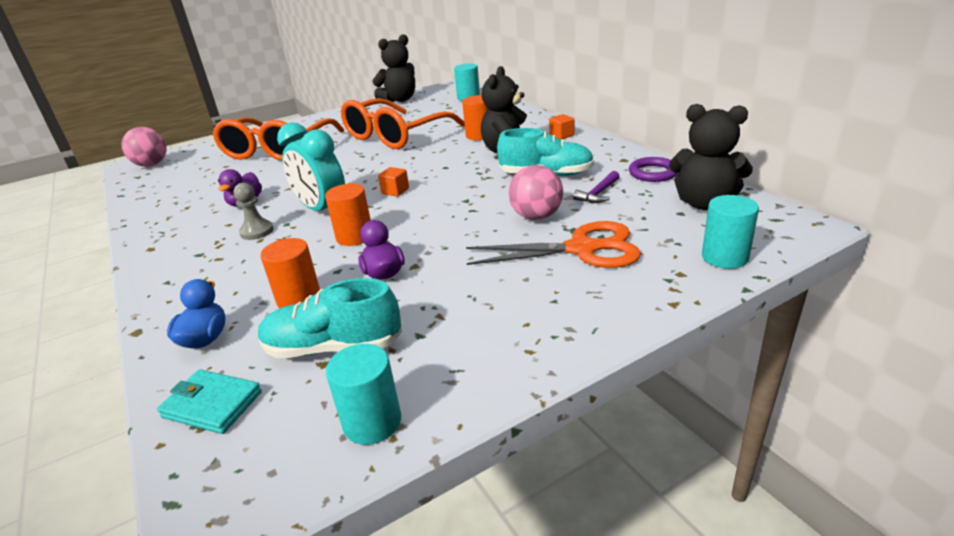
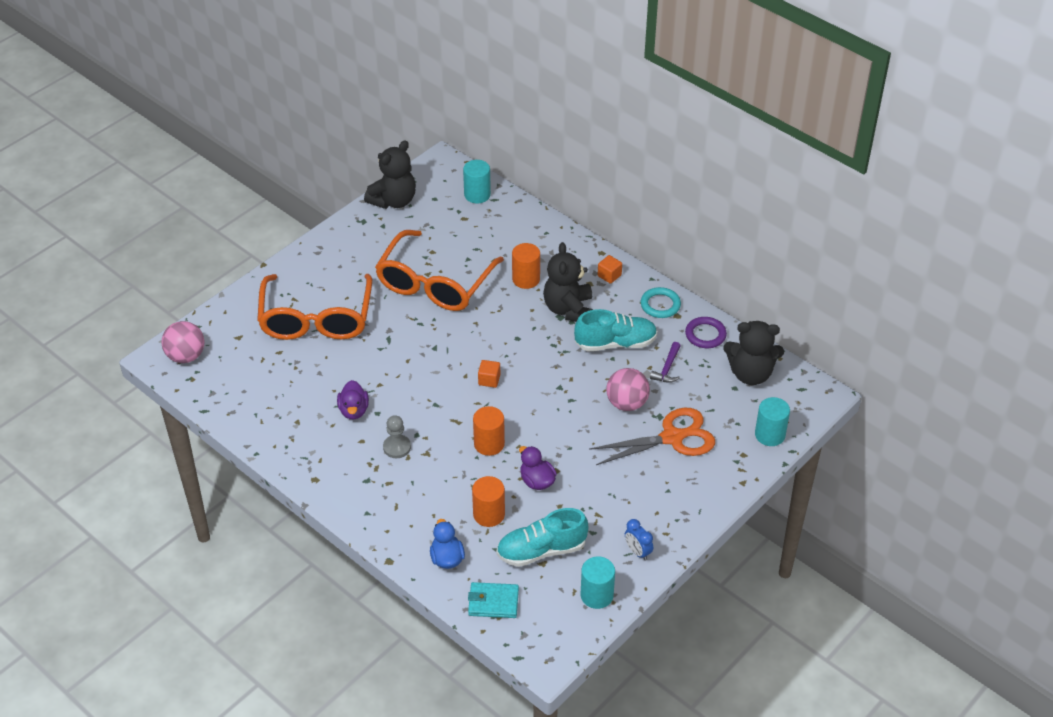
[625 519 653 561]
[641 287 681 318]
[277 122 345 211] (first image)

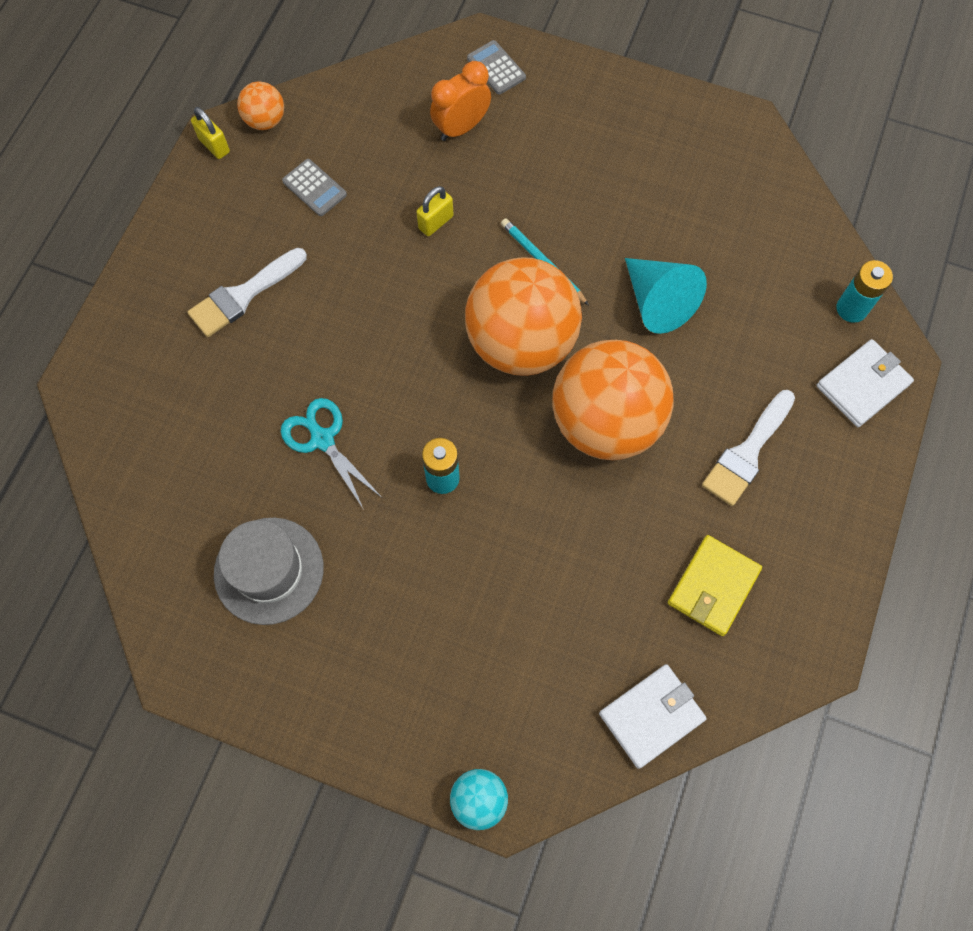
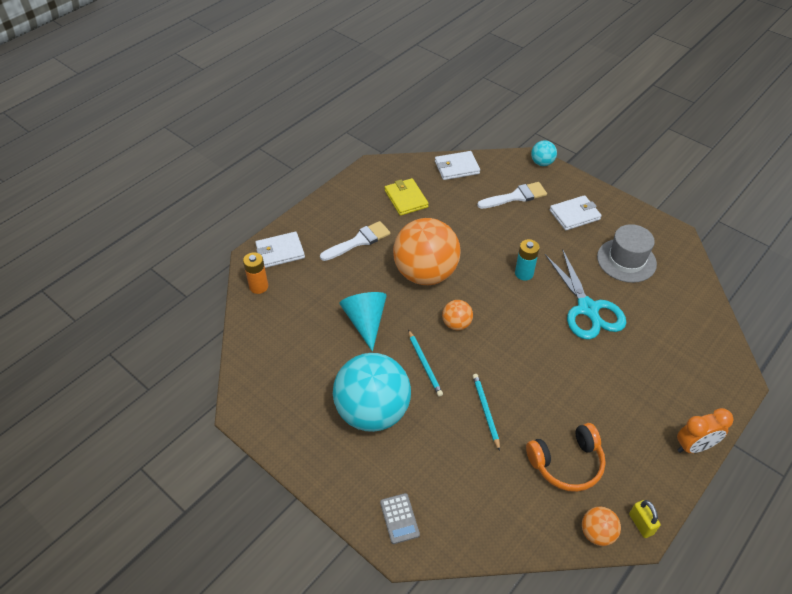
[243 252 268 294]
[333 353 411 432]
[385 178 429 216]
[442 300 473 330]
[473 374 500 451]
[477 182 547 209]
[526 423 606 492]
[545 249 626 340]
[550 195 602 230]
[677 408 734 453]

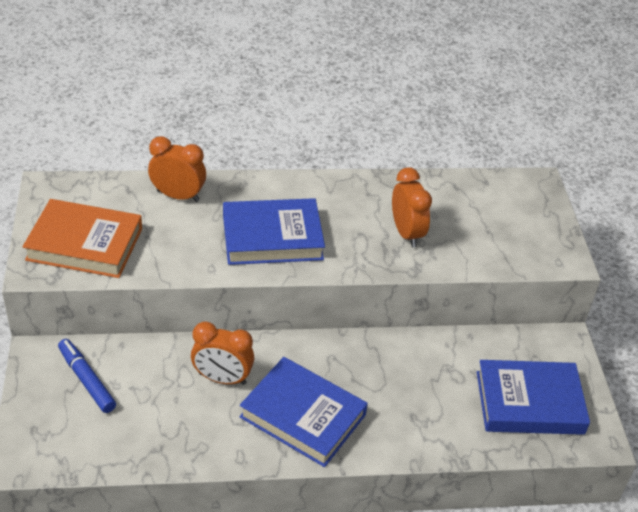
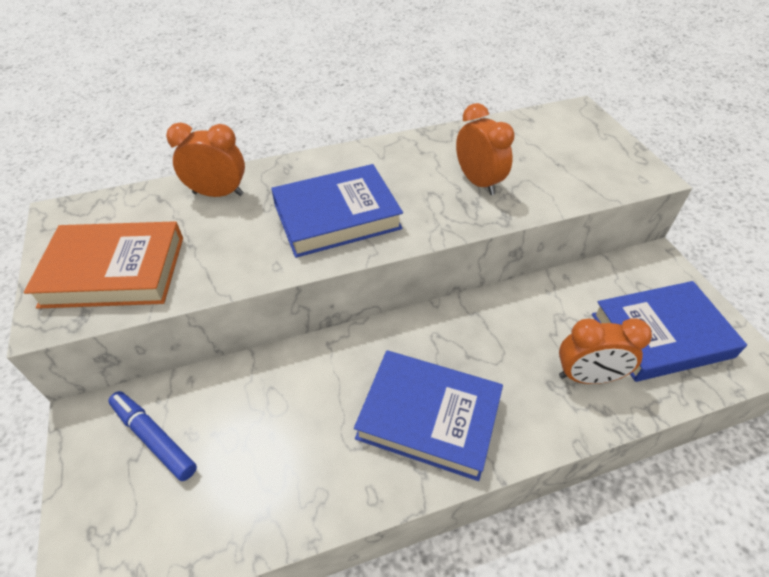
[559 318 652 384]

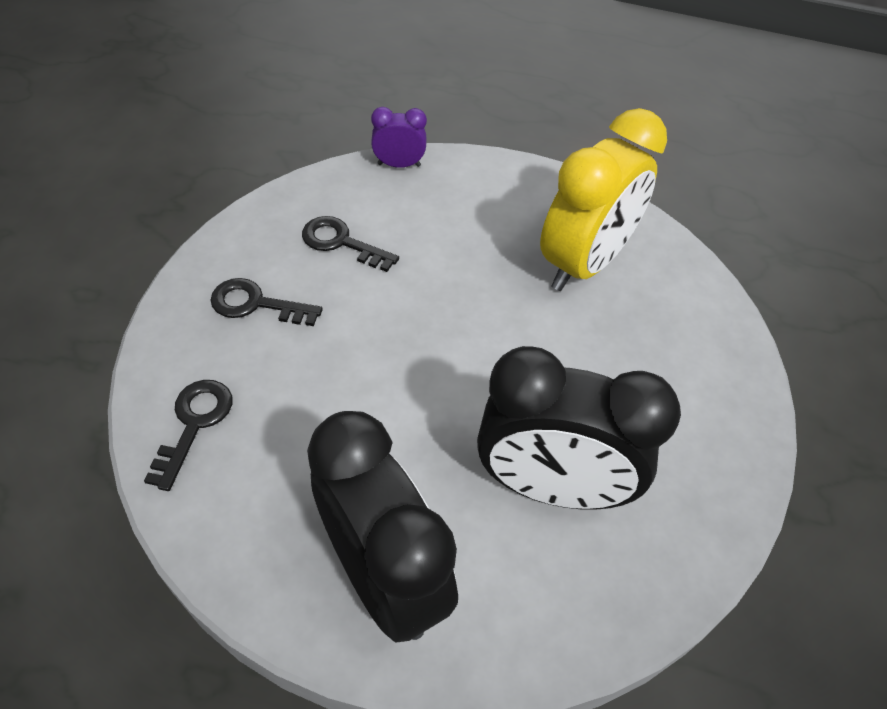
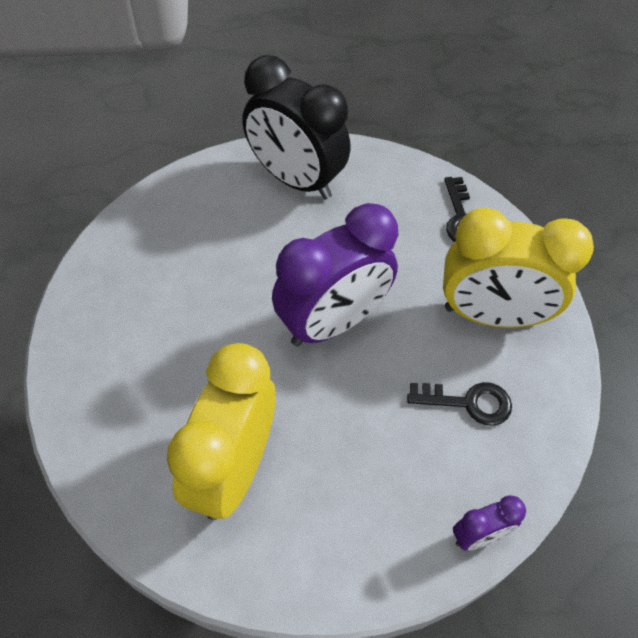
[272 203 398 346]
[443 208 594 328]
[477 346 681 510] (first image)

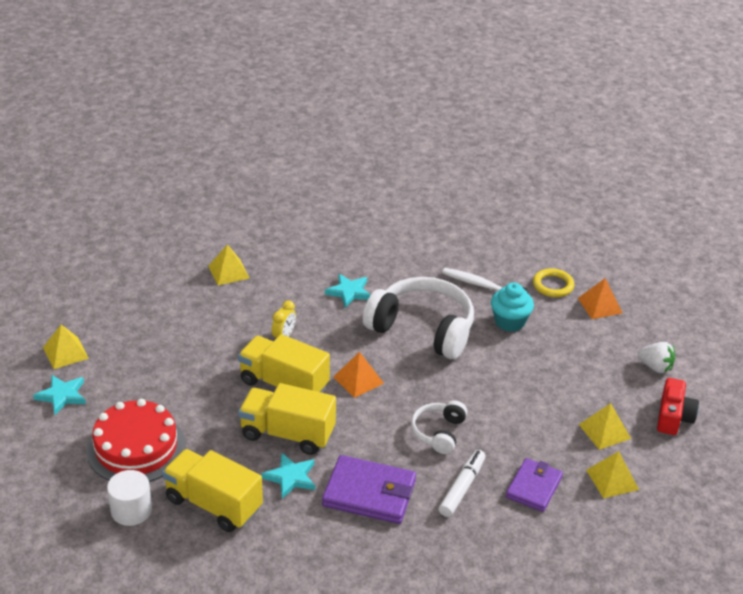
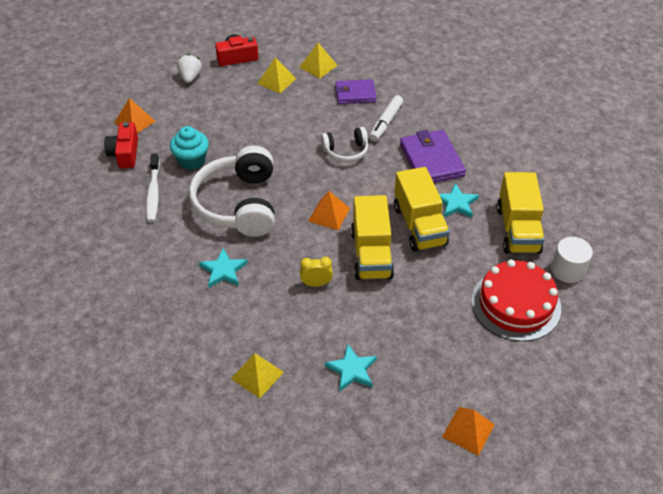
[104 122 138 168]
[325 344 377 391]
[369 95 403 142]
[442 407 495 456]

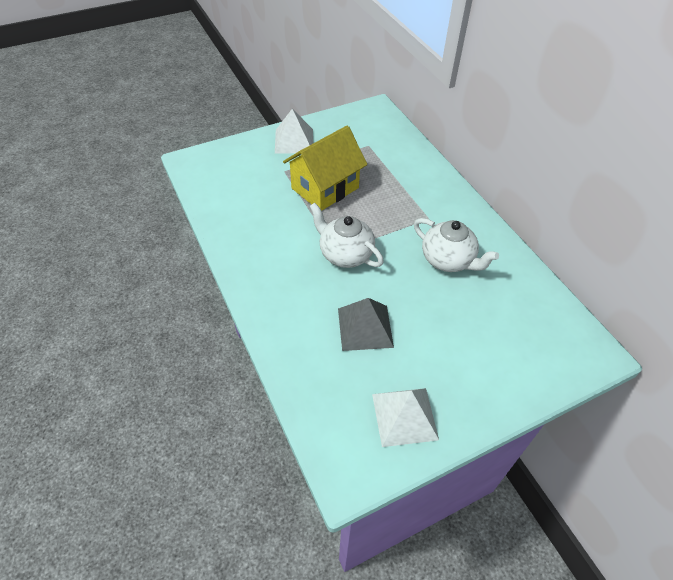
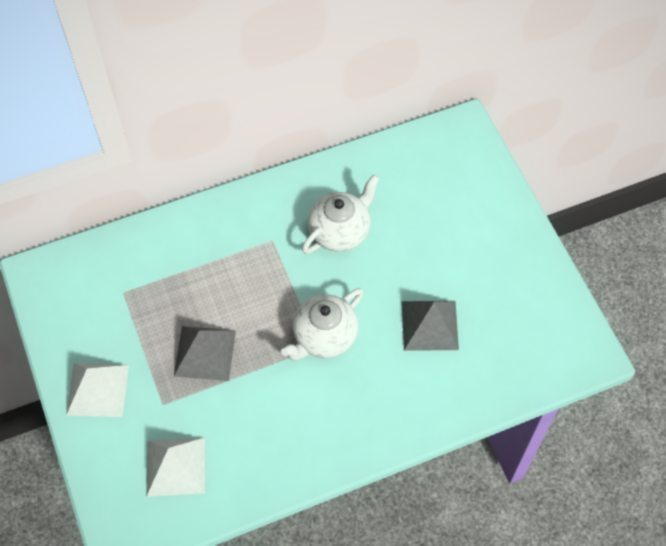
[146 437 205 497]
[174 326 236 381]

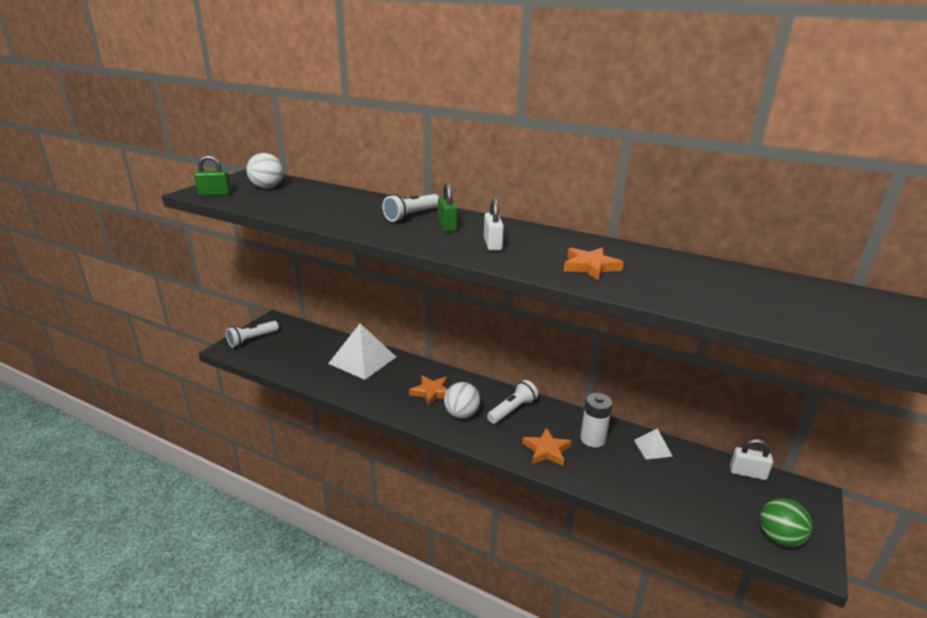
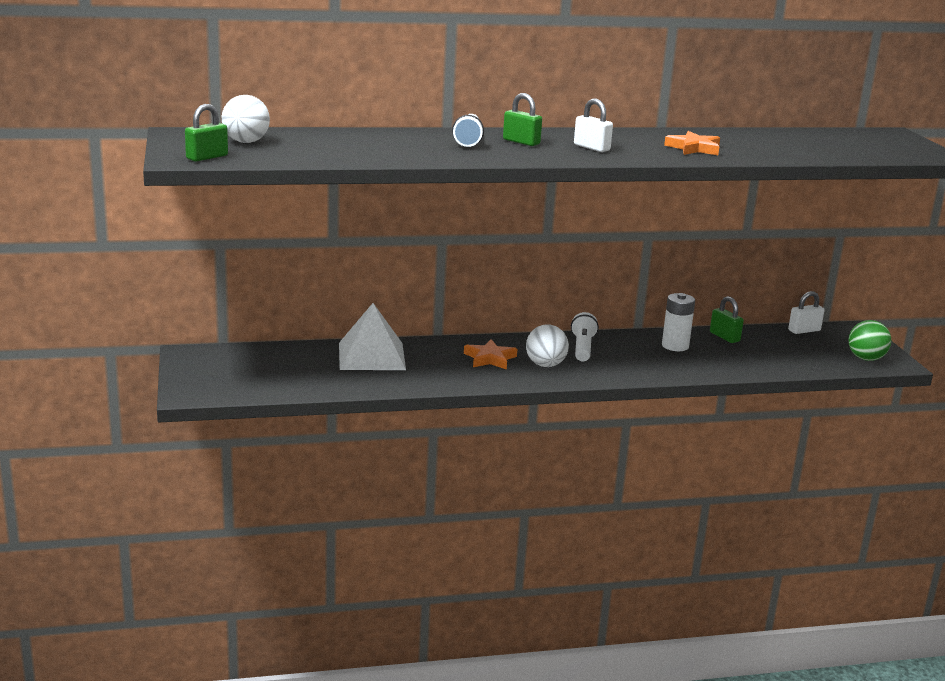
[710 296 744 343]
[226 321 279 347] (first image)
[522 428 572 467] (first image)

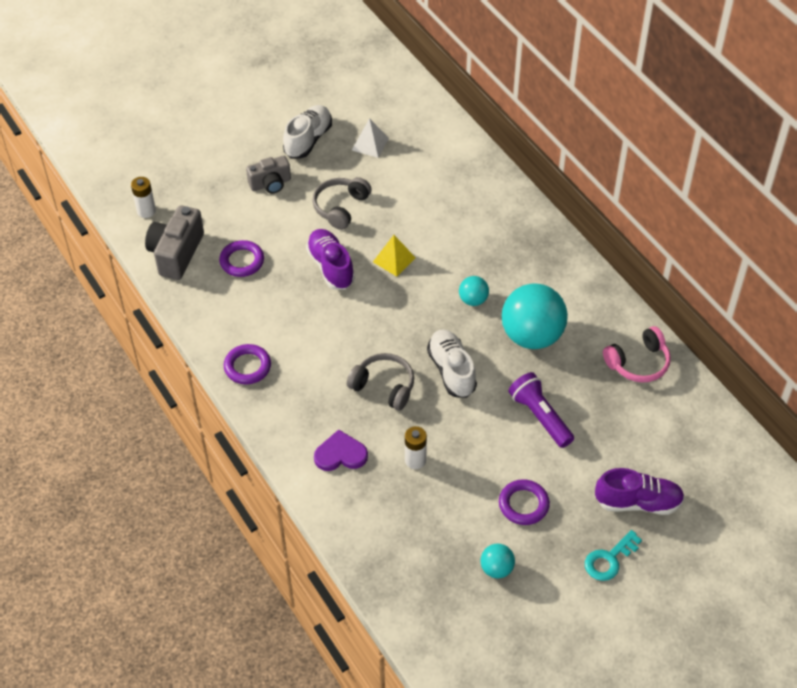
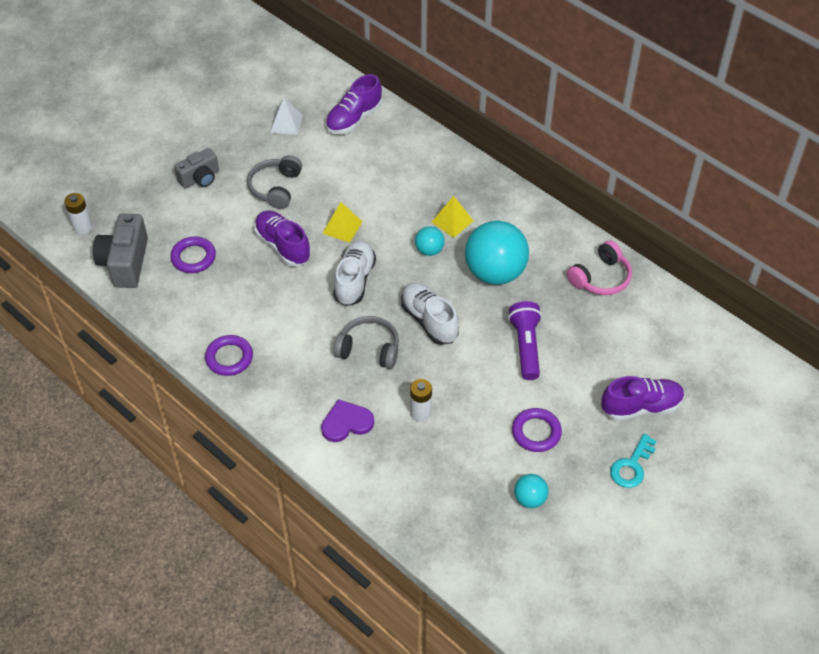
[326 74 382 134]
[333 241 376 306]
[432 196 473 238]
[508 301 542 380]

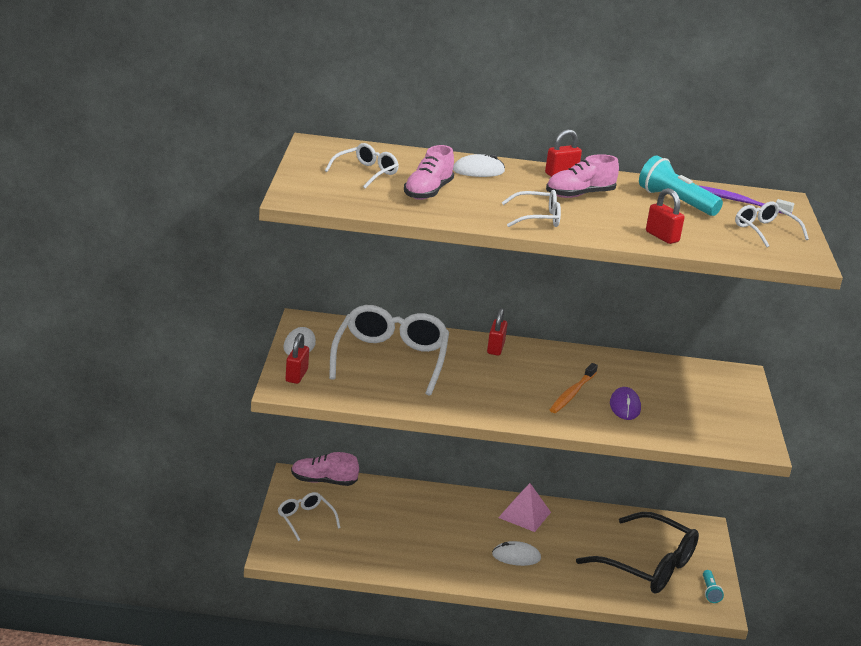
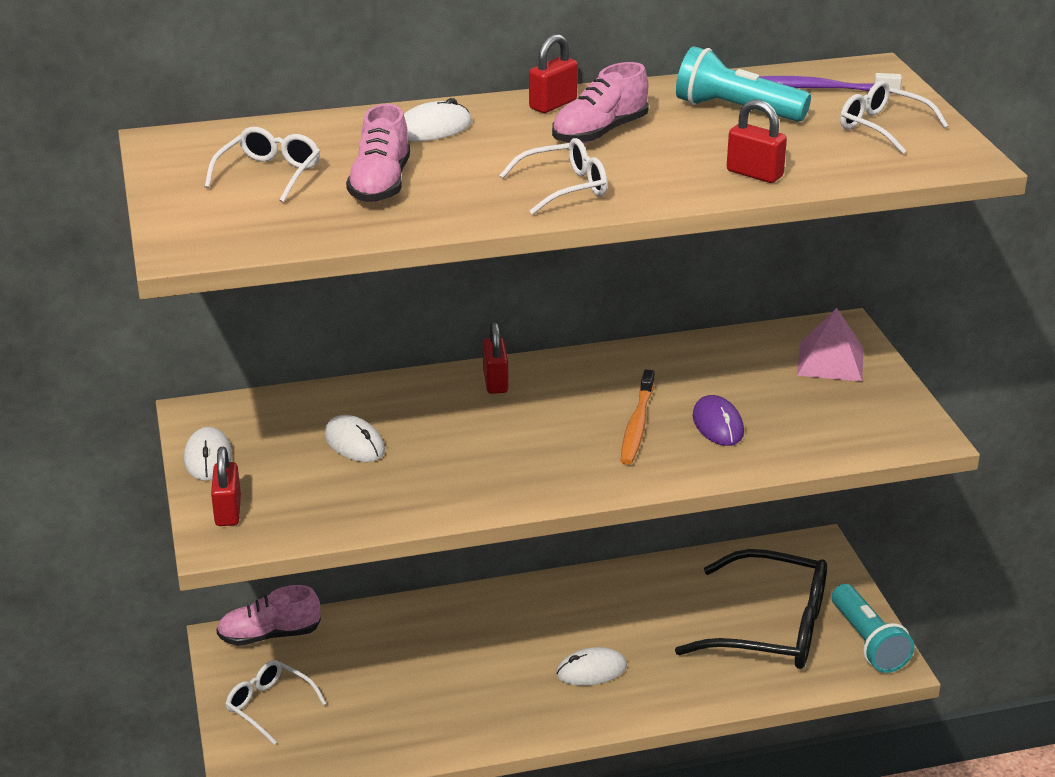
[325 415 385 462]
[797 308 863 382]
[832 584 914 673]

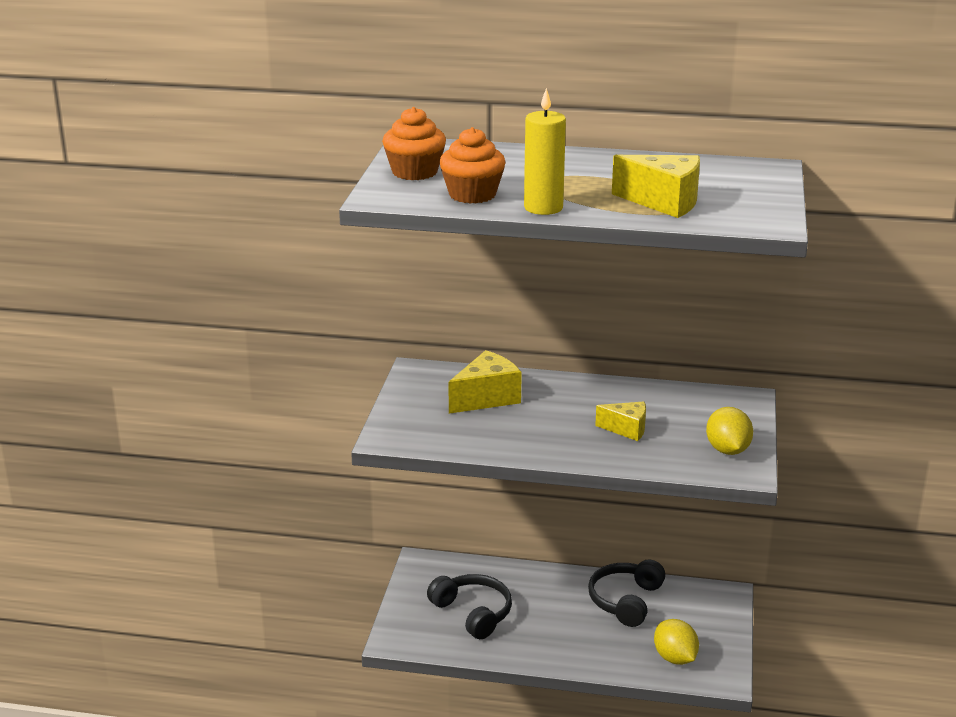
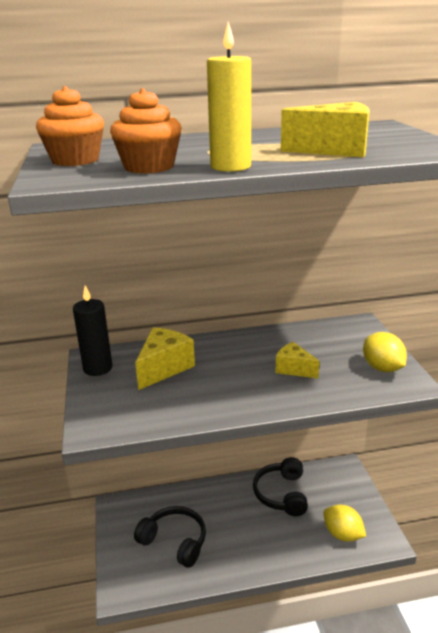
[73 286 113 376]
[276 342 320 378]

